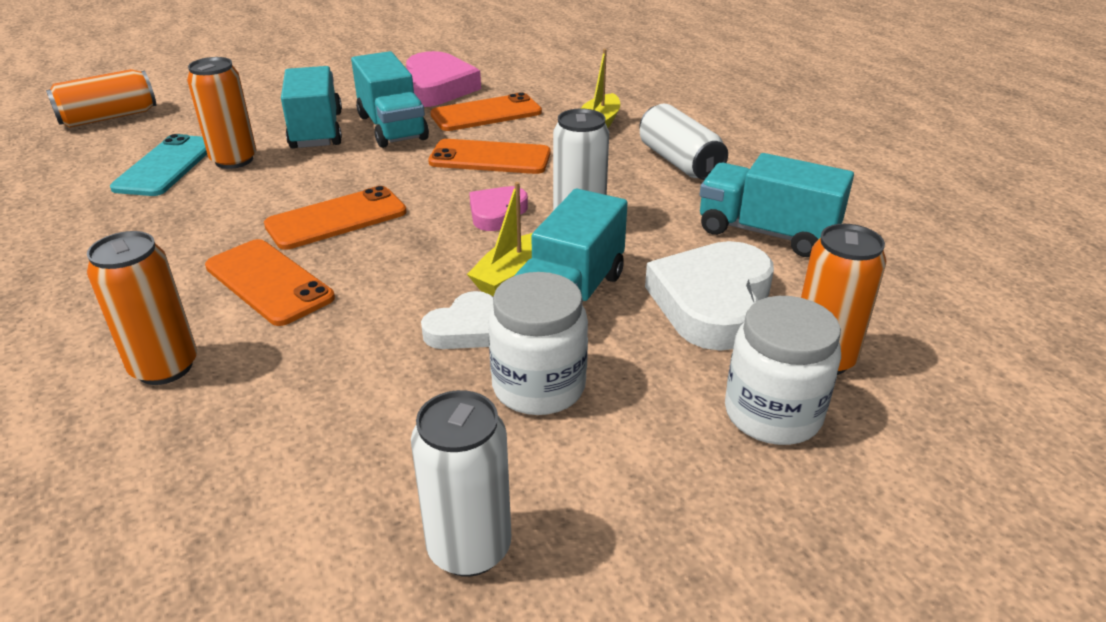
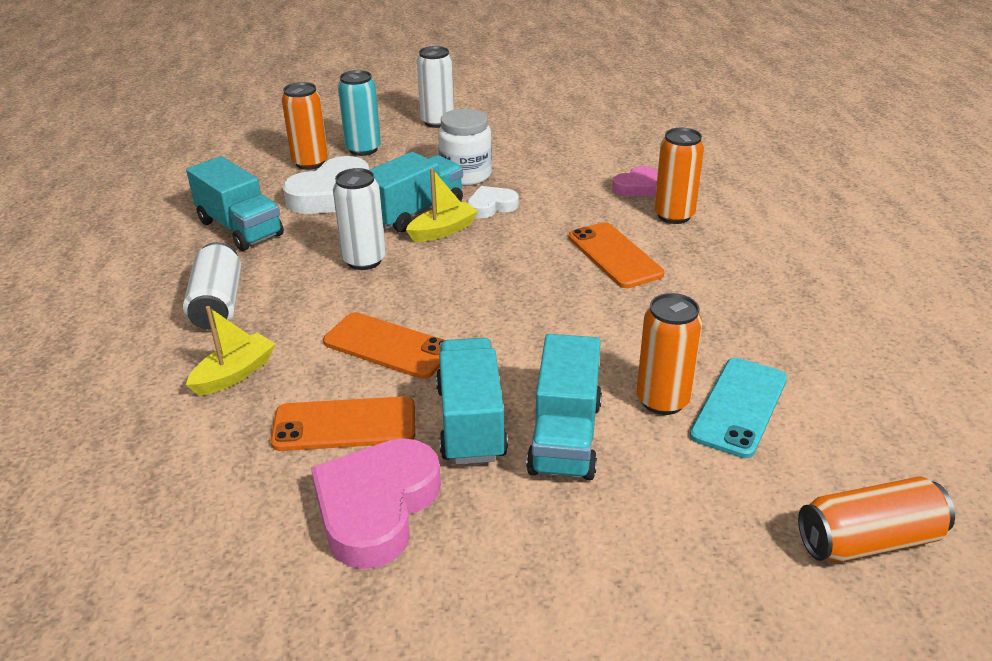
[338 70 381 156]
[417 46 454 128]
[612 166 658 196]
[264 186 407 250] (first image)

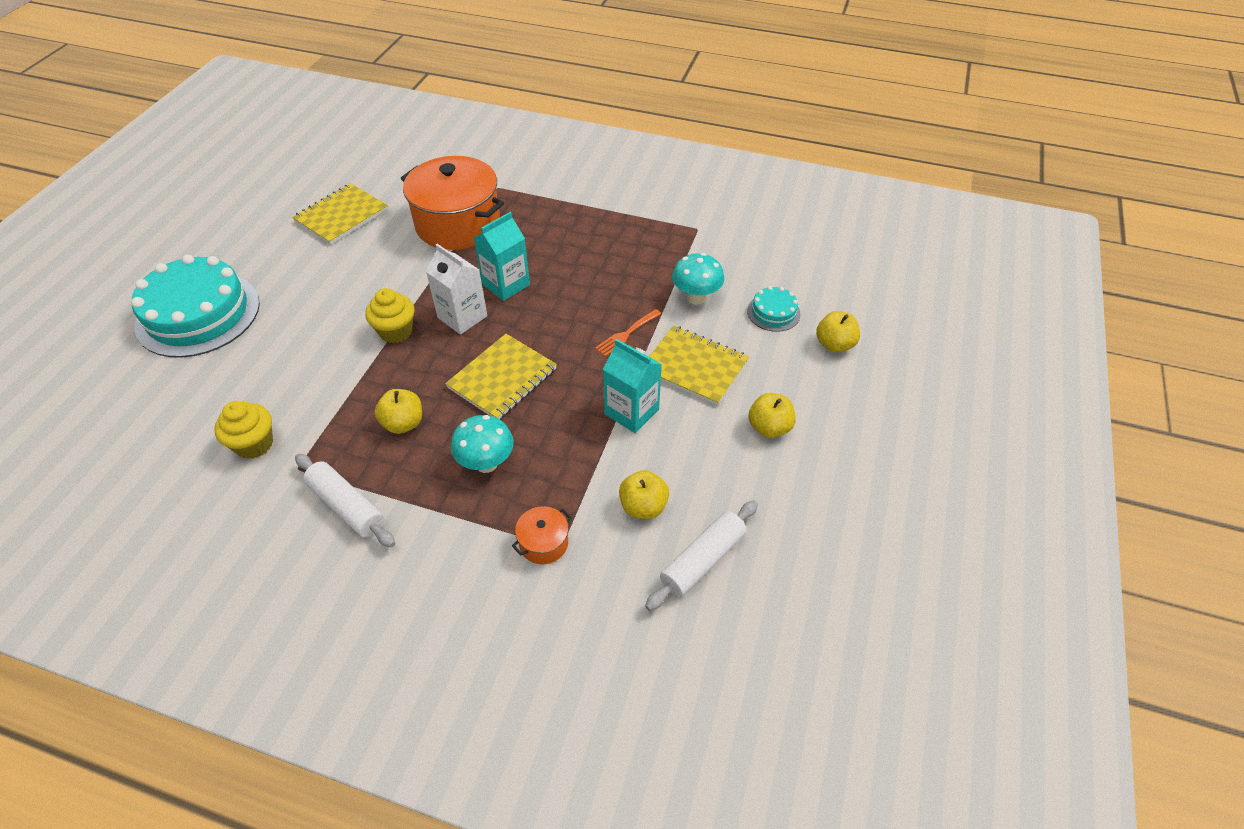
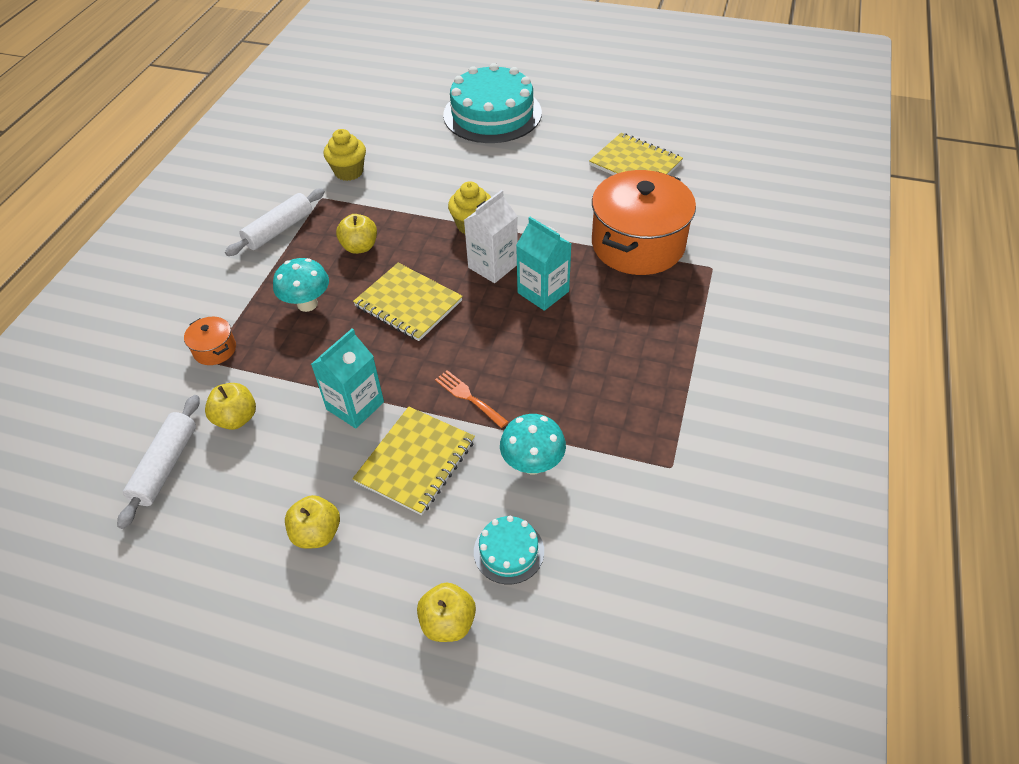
[117 395 200 529]

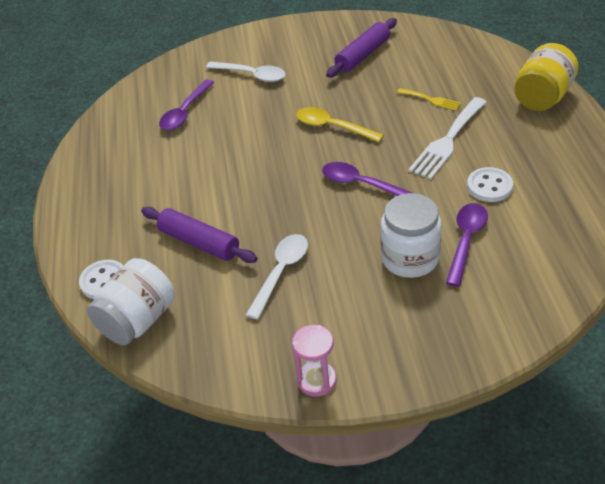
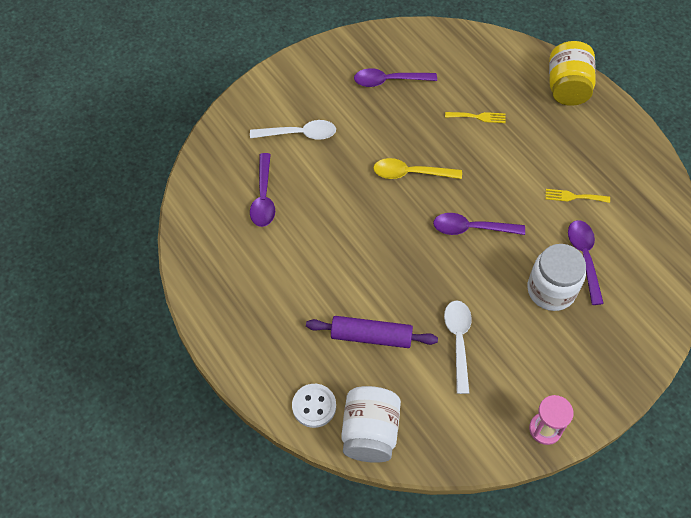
[354 68 437 87]
[546 189 610 203]
[408 97 487 179] (first image)

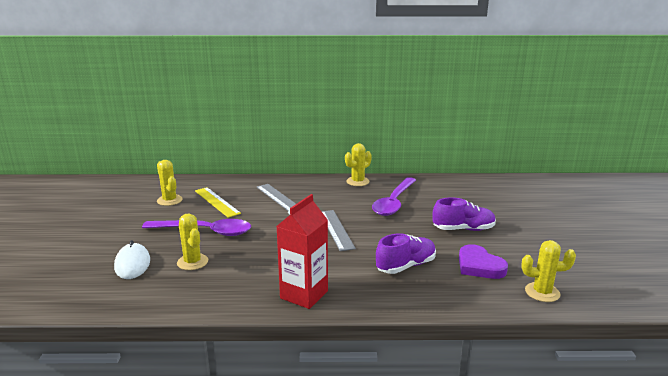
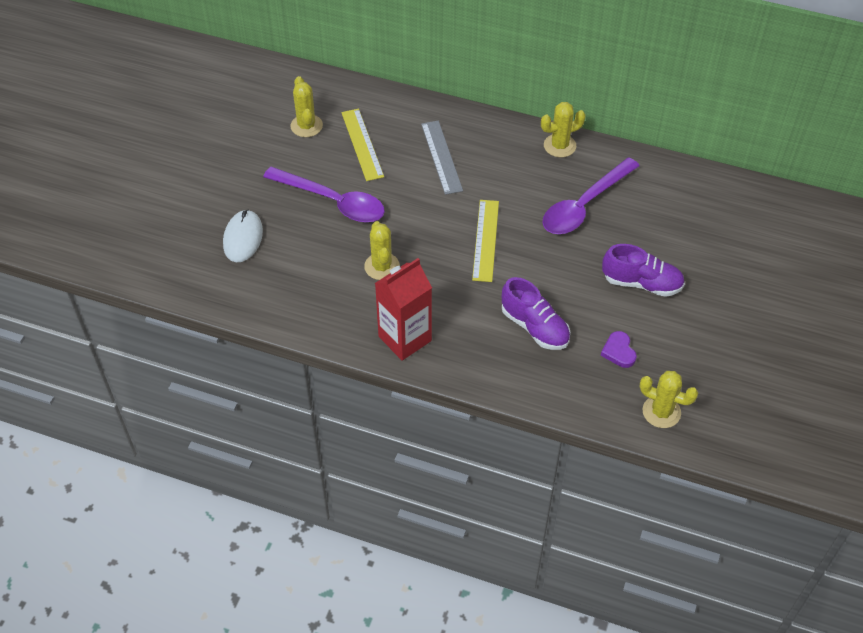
[364 221 400 280]
[472 200 499 282]
[502 277 570 350]
[601 331 637 368]

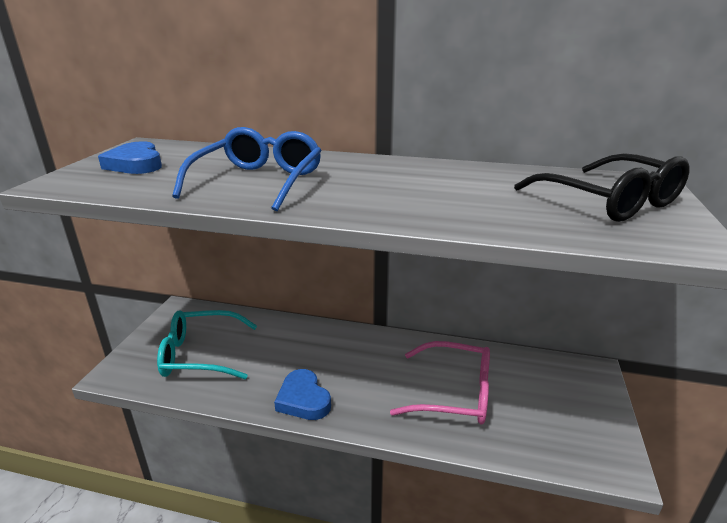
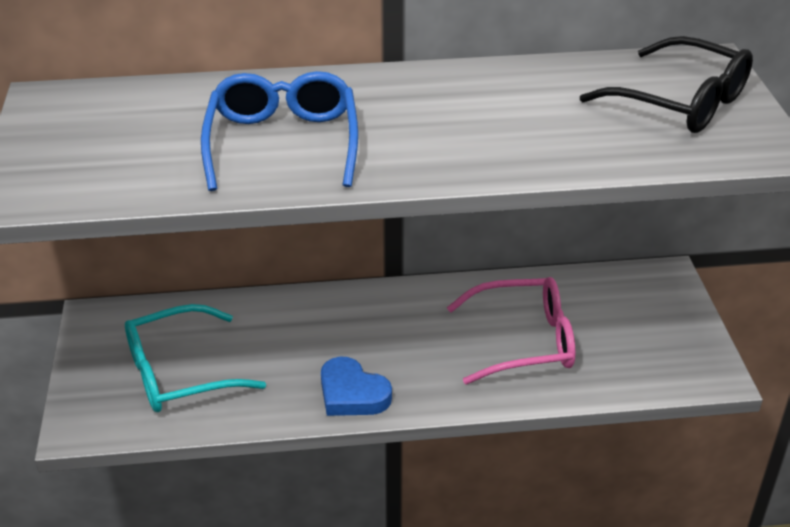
[98 141 162 174] (first image)

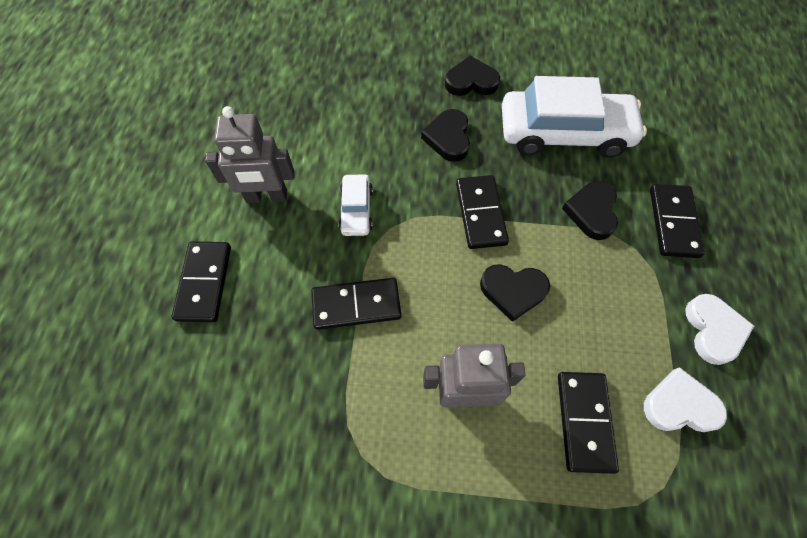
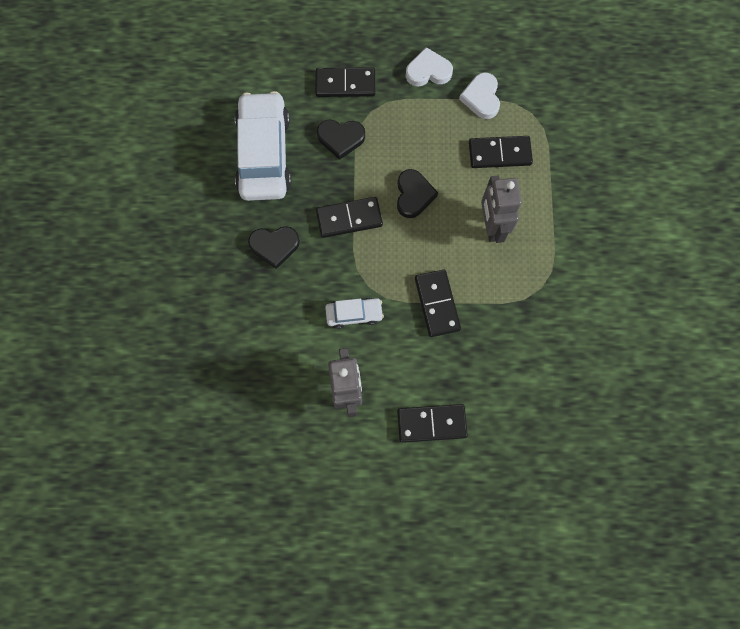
[445 56 500 96] (first image)

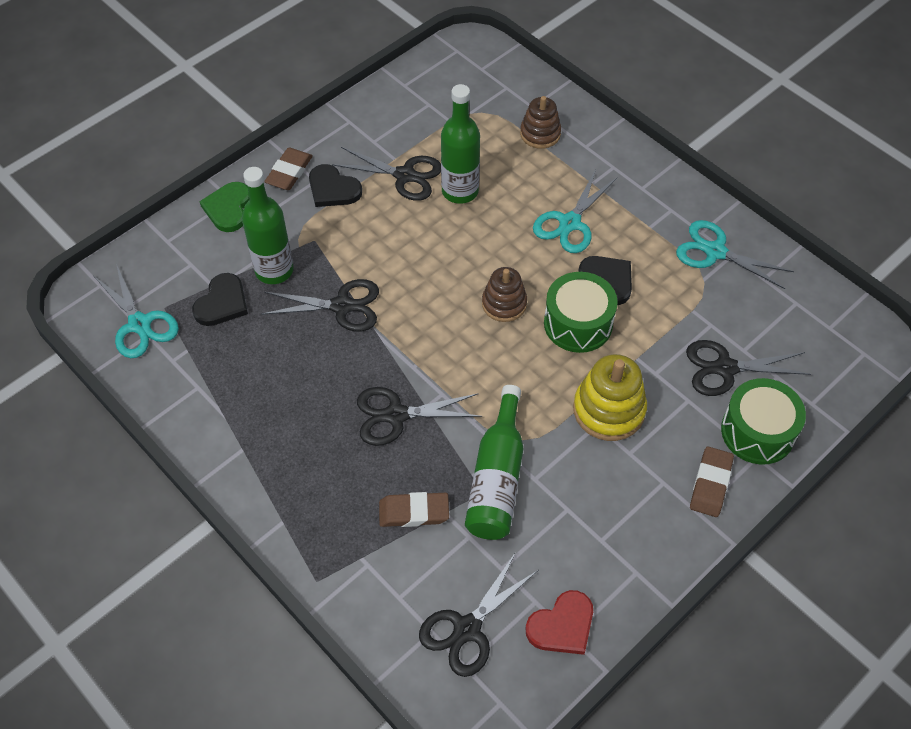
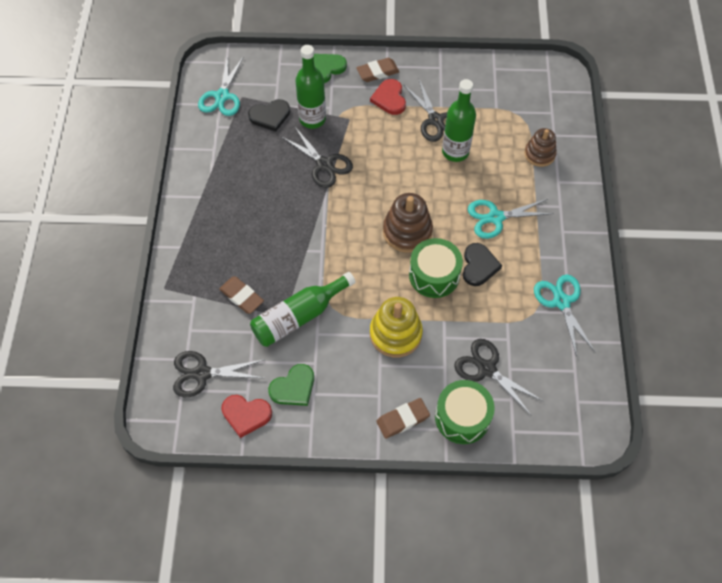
[268 364 314 406]
[370 79 406 115]
[383 193 433 253]
[357 387 482 446] (first image)

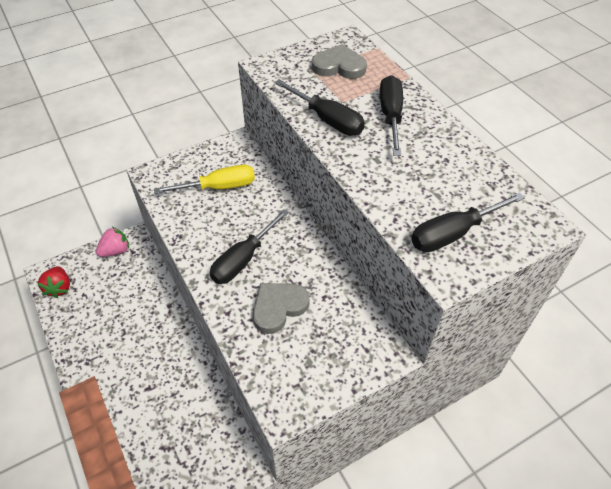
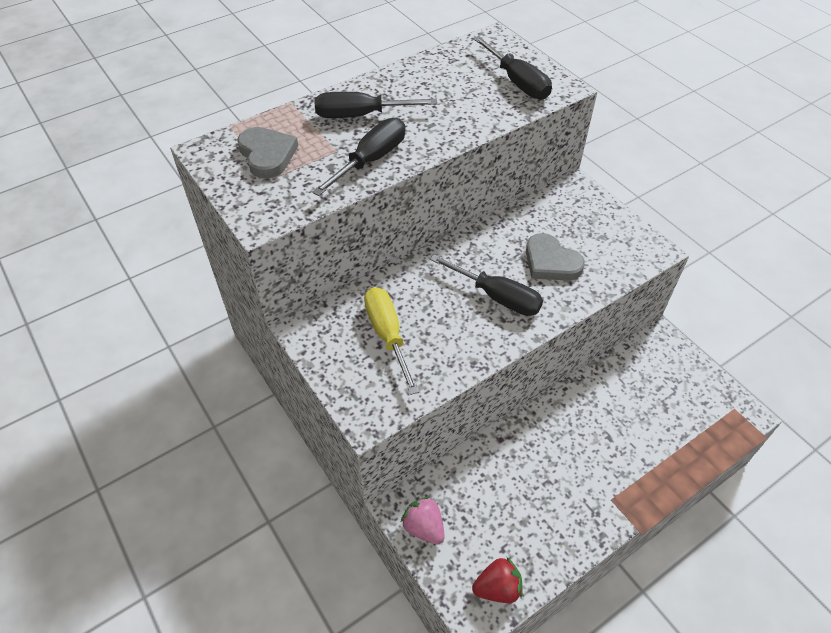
[237 127 298 179]

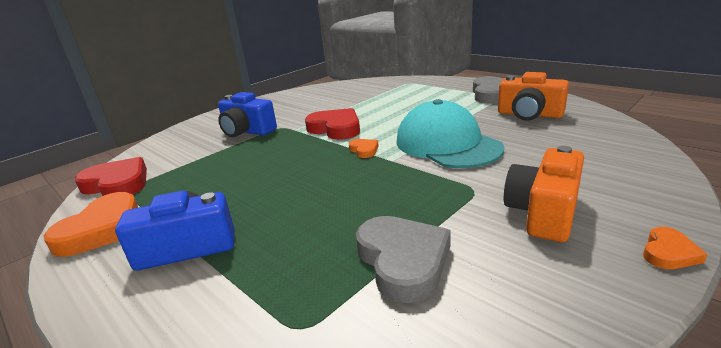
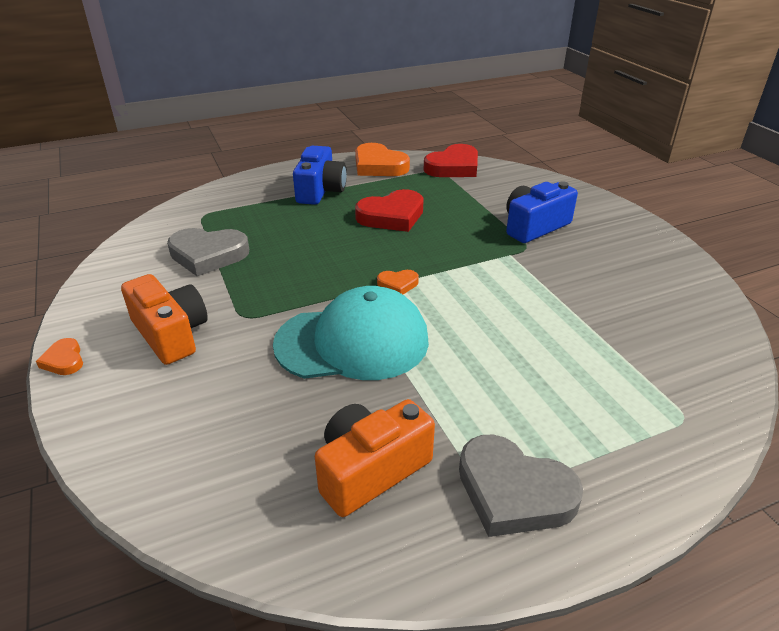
[355 189 424 232]

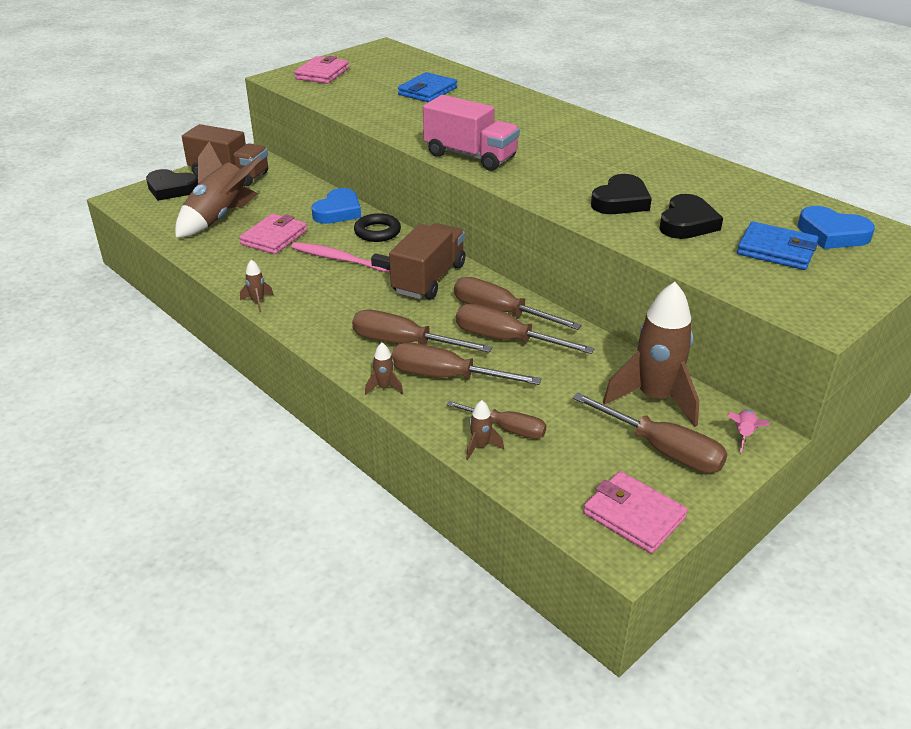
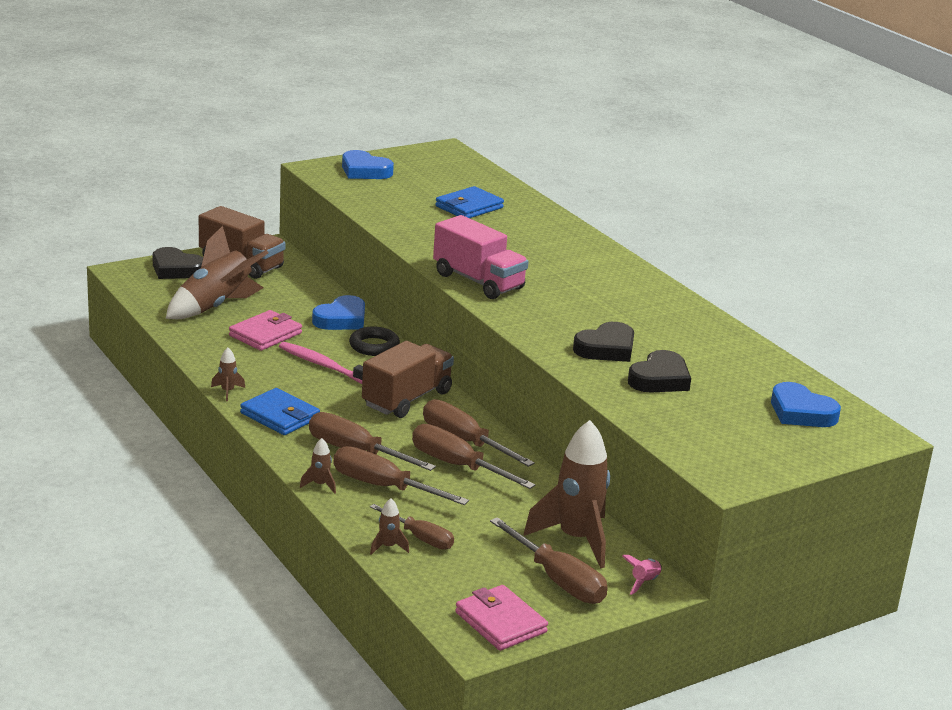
[240 388 320 435]
[342 150 394 179]

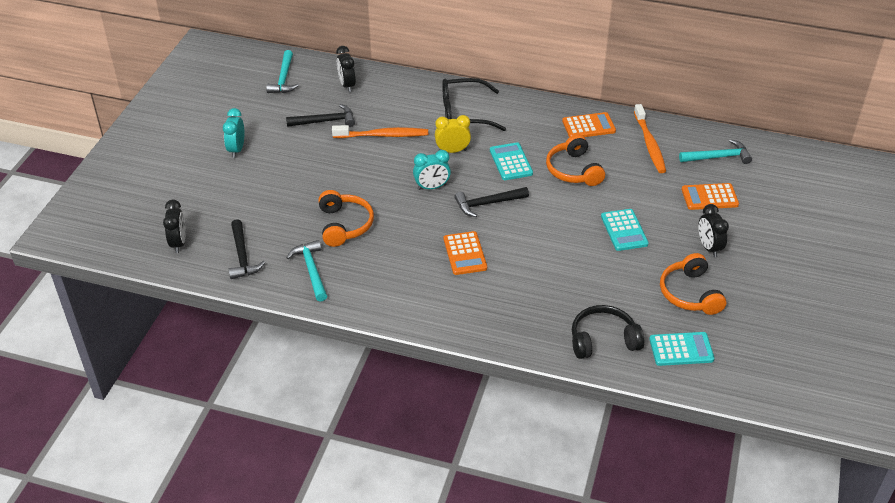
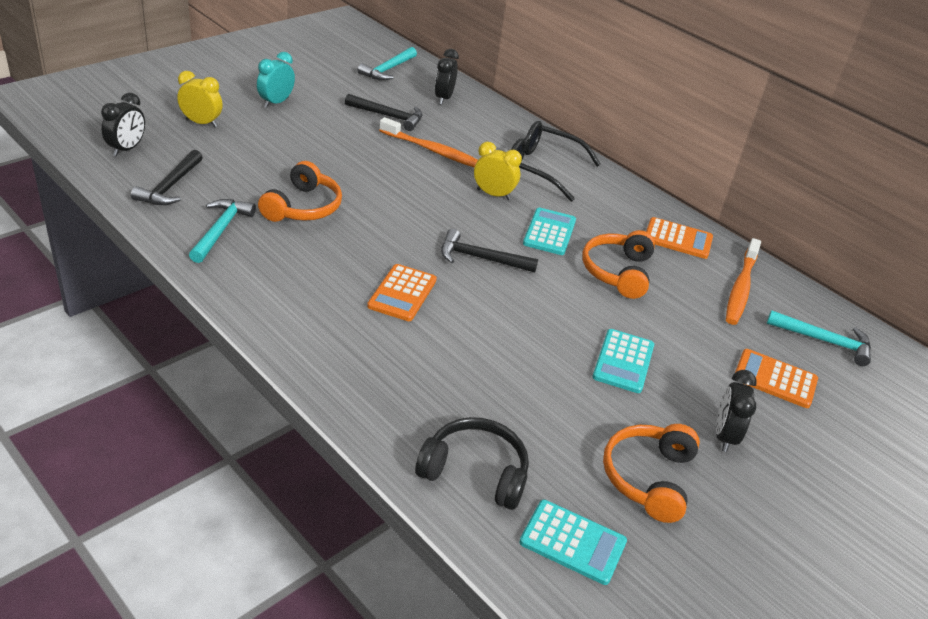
[177 71 223 127]
[413 150 451 190] (first image)

